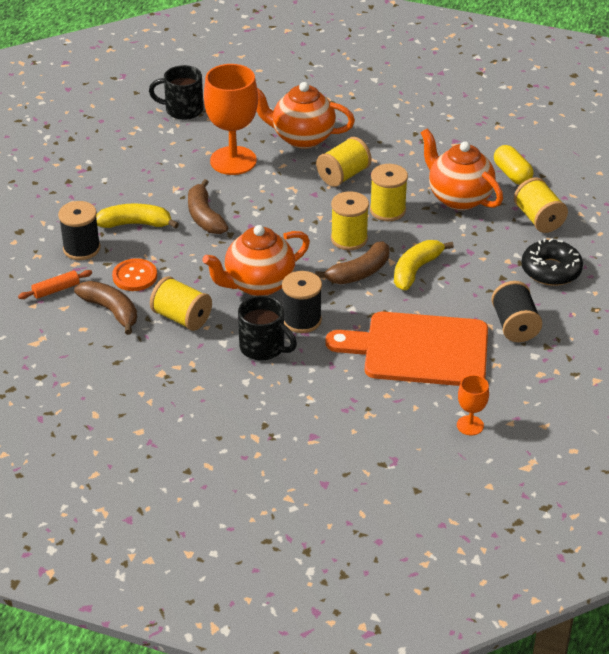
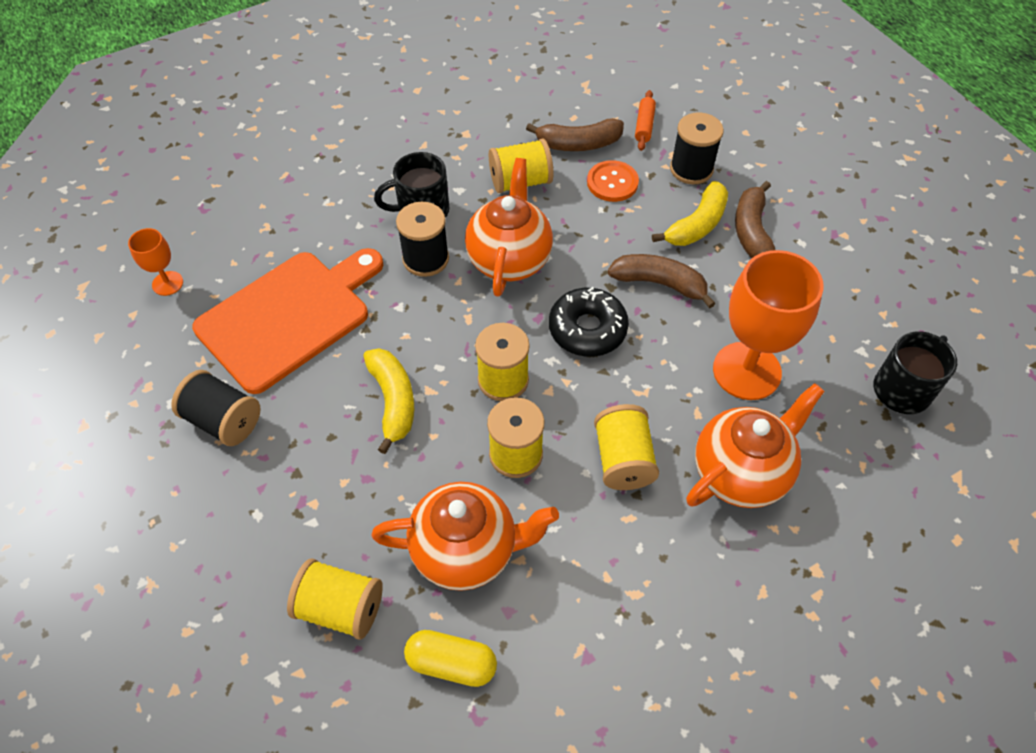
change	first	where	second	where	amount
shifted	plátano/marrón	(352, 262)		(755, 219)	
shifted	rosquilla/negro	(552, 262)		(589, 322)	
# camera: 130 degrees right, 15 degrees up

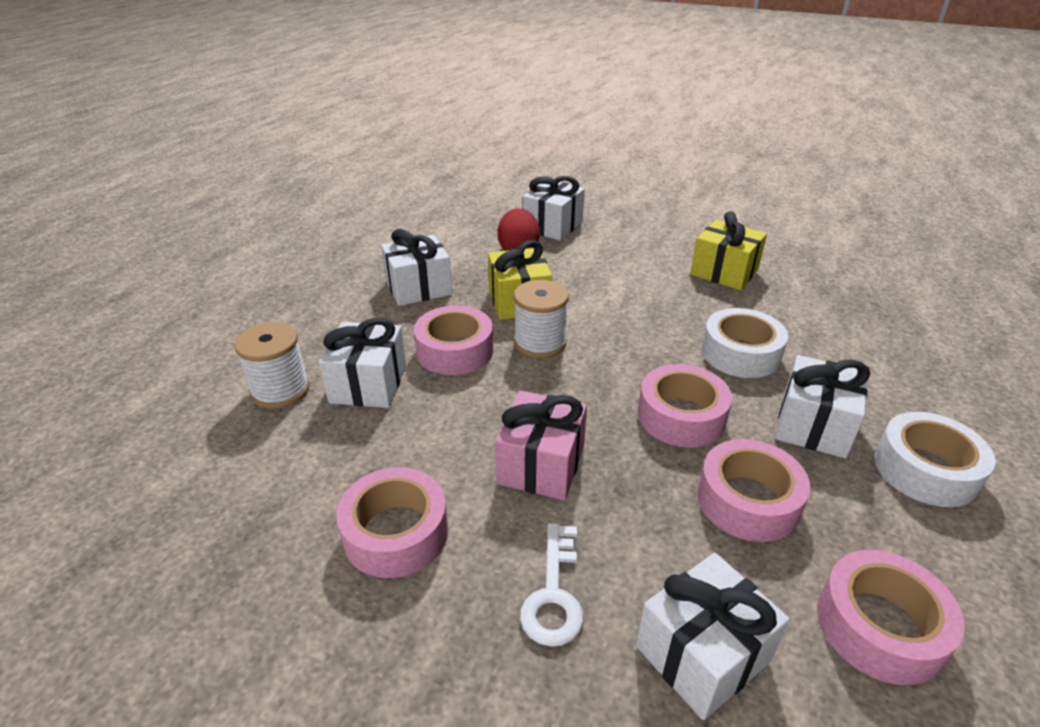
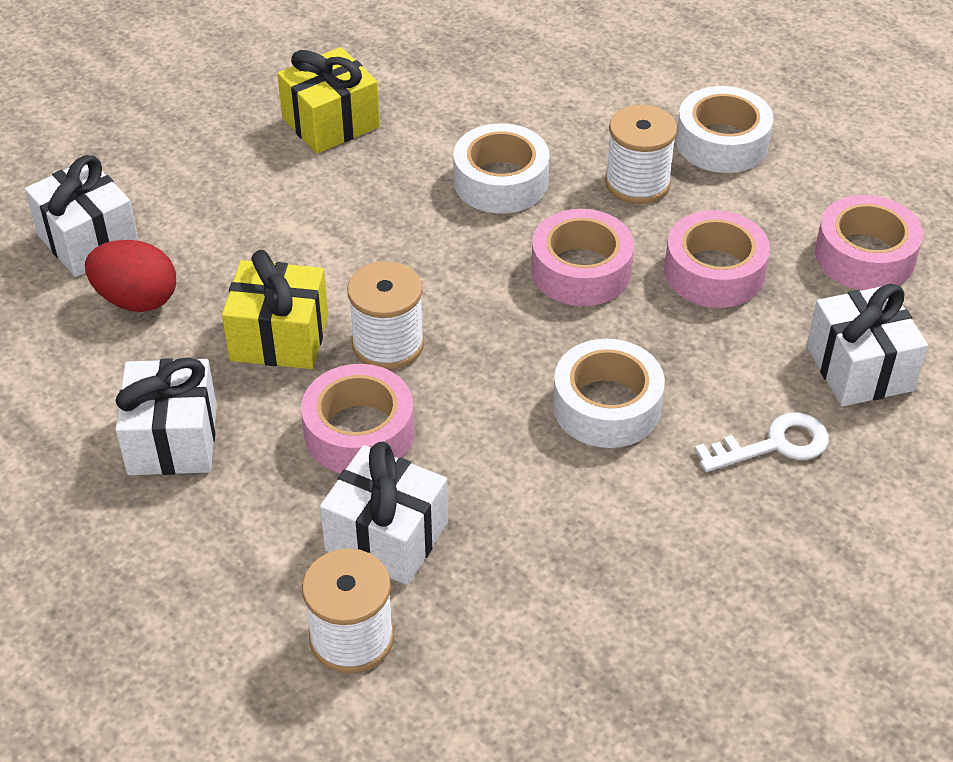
change	first	where	second	where	amount
gone	cinta adhesiva/rosa	(392, 522)			
swapped	regalo/rosa	(541, 445)	cinta adhesiva/blanco	(609, 393)	
rotated	llave/blanco	(552, 585)		(762, 442)	45 degrees counterclockwise
swapped	regalo/blanco	(822, 406)	carrete/blanco	(641, 154)	
# camera: 70 degrees left, 10 degrees up

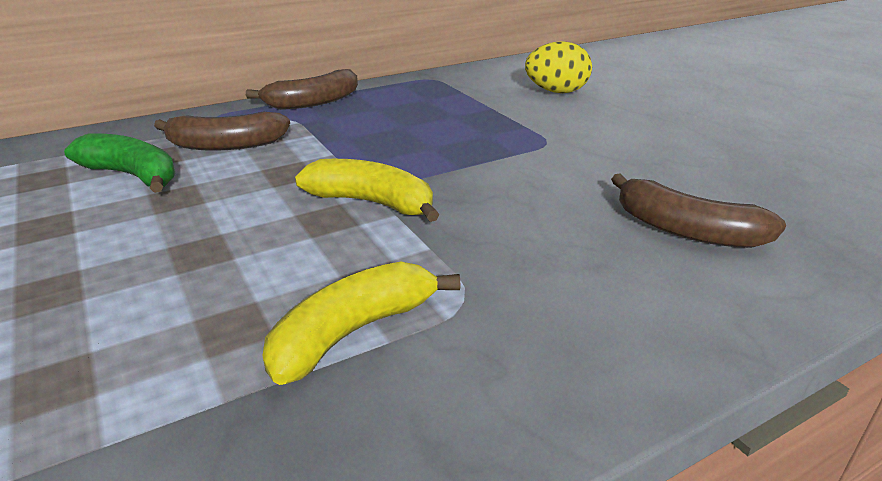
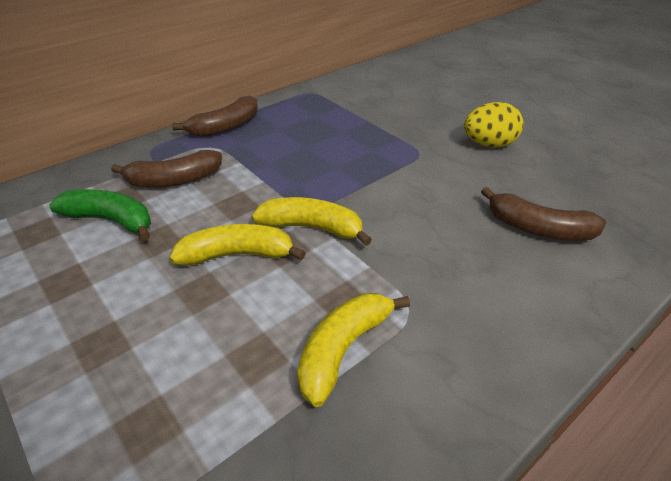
change	first	where	second	where	amount
shifted	huevo/amarillo	(558, 67)		(494, 125)	
new			plátano/amarillo	(237, 245)	
# camera: 10 degrees left, 10 degrees up

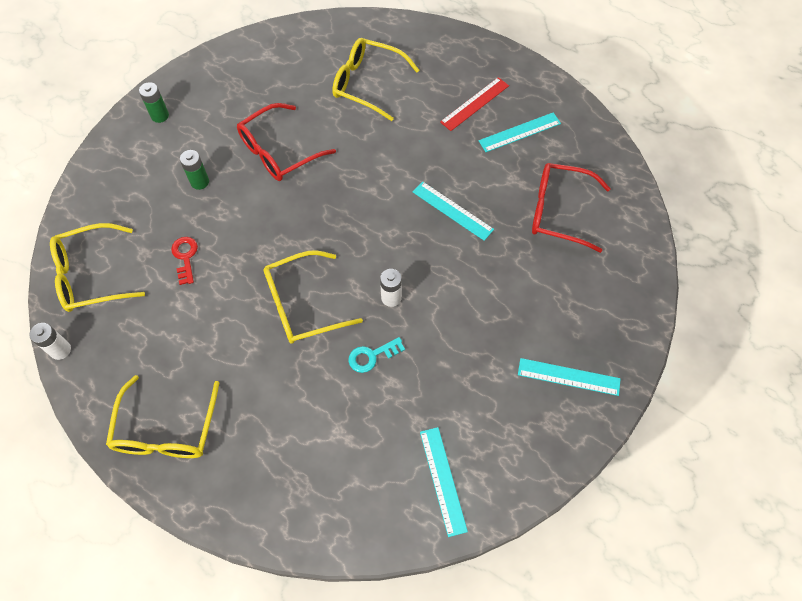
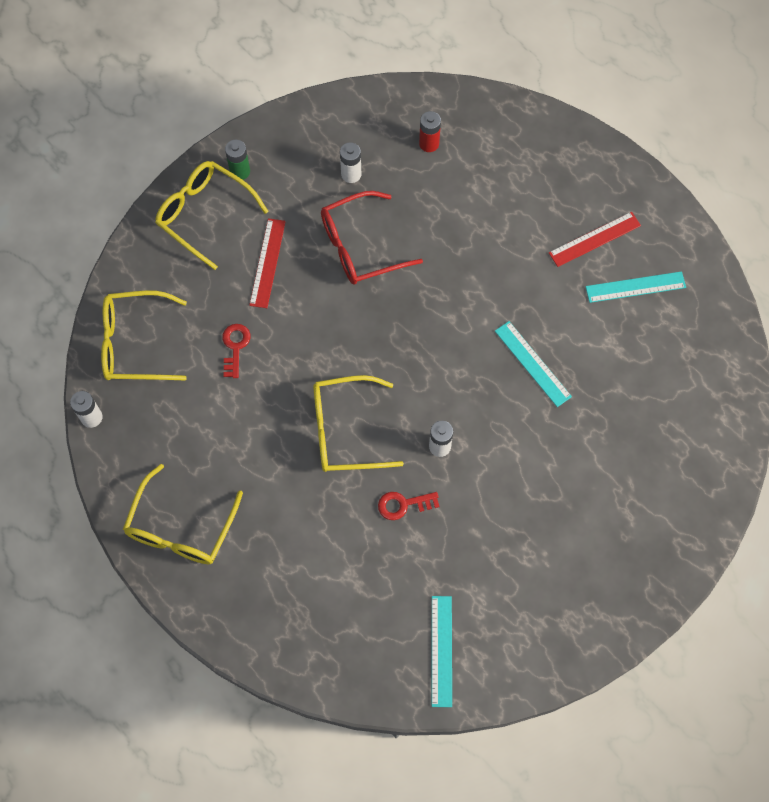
change	first	where	second	where	amount
swapped	pila/verde	(194, 170)	regla/rojo	(267, 263)	
shifted	gafas/amarillo	(375, 79)		(211, 215)	
repainted	llave/turquesa	(376, 355)	llave/rojo	(409, 506)	
gone	regla/turquesa	(569, 377)			
gone	gafas/rojo	(571, 208)			
new			pila/blanco	(350, 162)	
new			pila/rojo	(430, 131)	
# camera: 15 degrees right, 5 degrees up

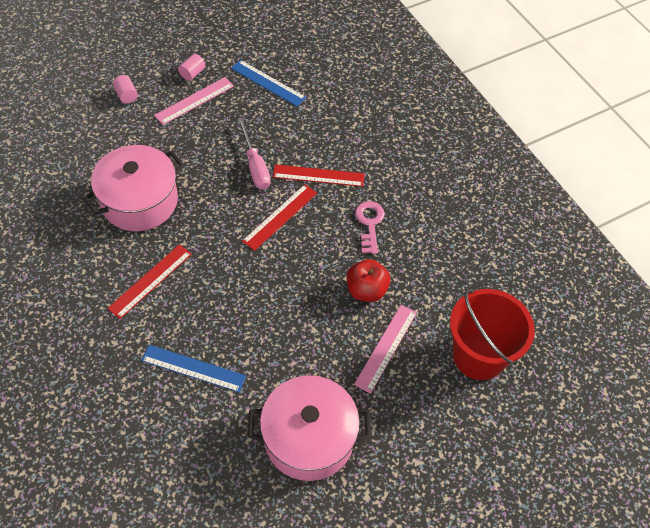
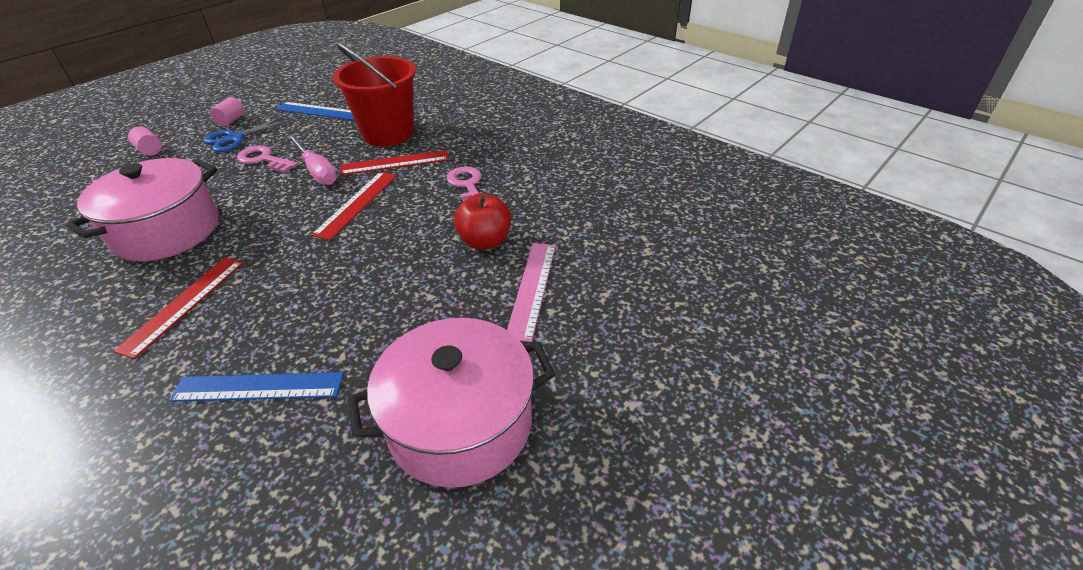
change	first	where	second	where	amount
swapped	regla/rosa	(194, 101)	tijeras/azul	(248, 133)	
shifted	balde/rojo	(492, 334)		(374, 94)	
new			llave/rosa	(267, 159)	
# camera: 15 degrees left, 15 degrees down

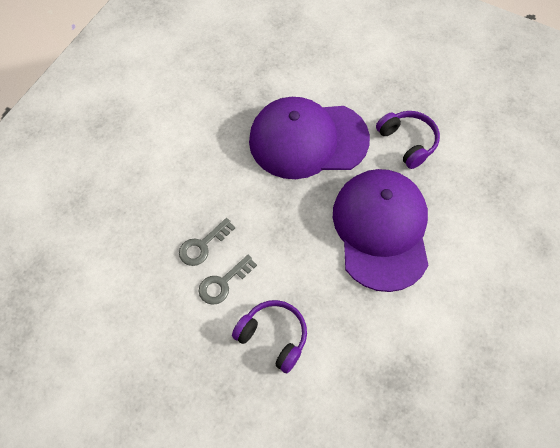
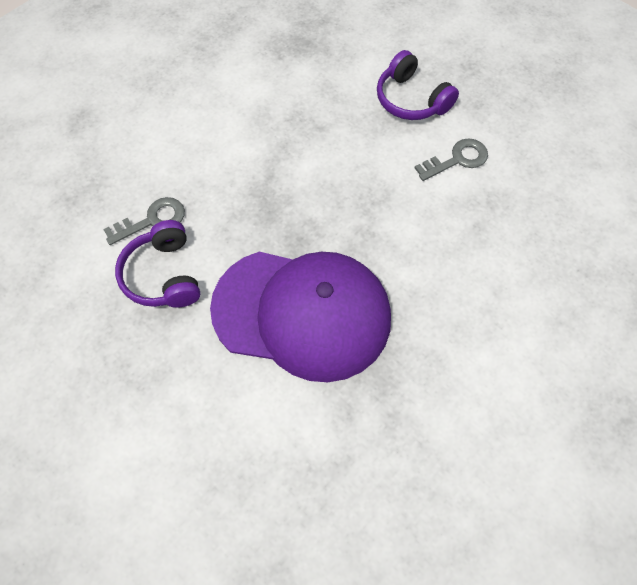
change	first	where	second	where	amount
shifted	llave/gris	(207, 242)		(144, 221)	
gone	gorra/morado	(381, 230)			
# camera: 165 degrees left, 0 degrees up

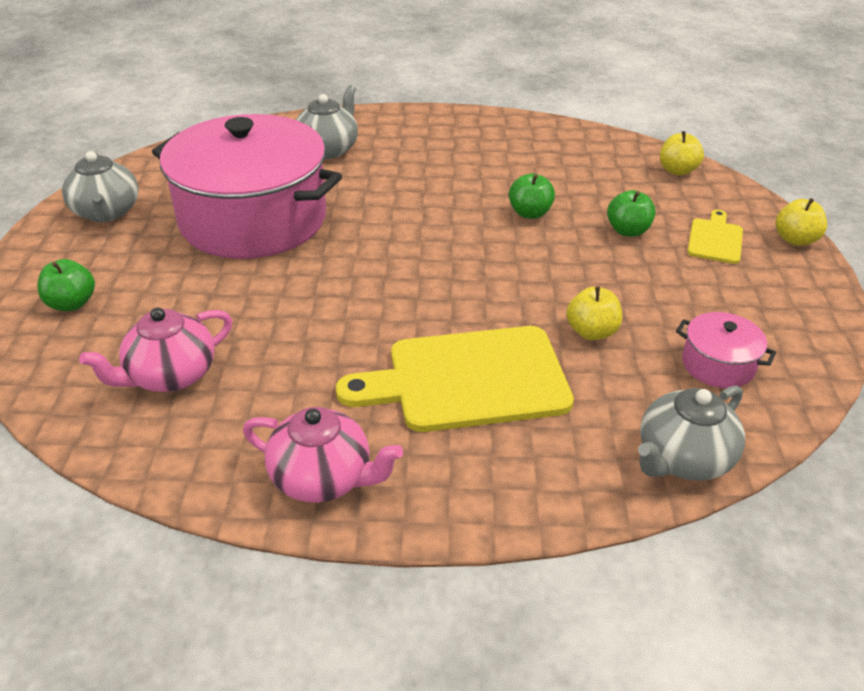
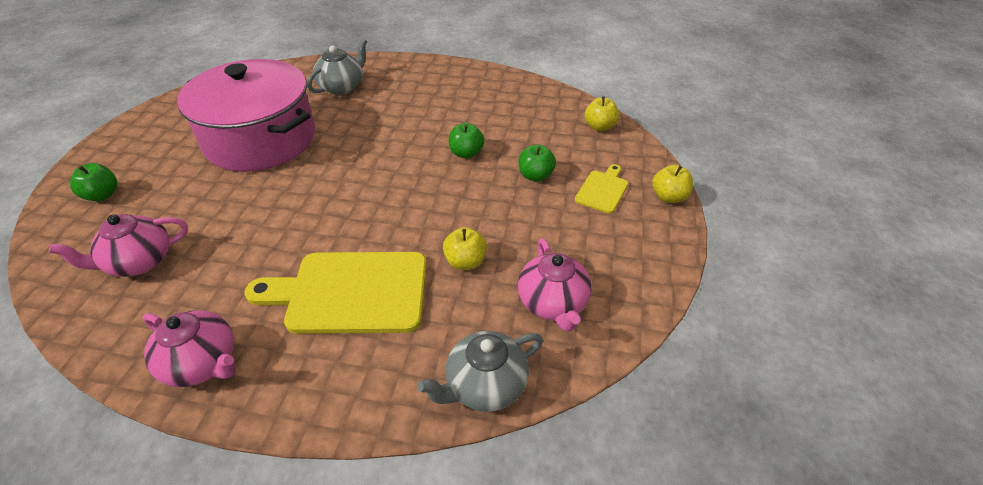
change	first	where	second	where	amount
gone	tetera/gris	(100, 186)			
swapped	olla/rosa	(726, 350)	tetera/rosa	(555, 285)	
# camera: 10 degrees right, 5 degrees up

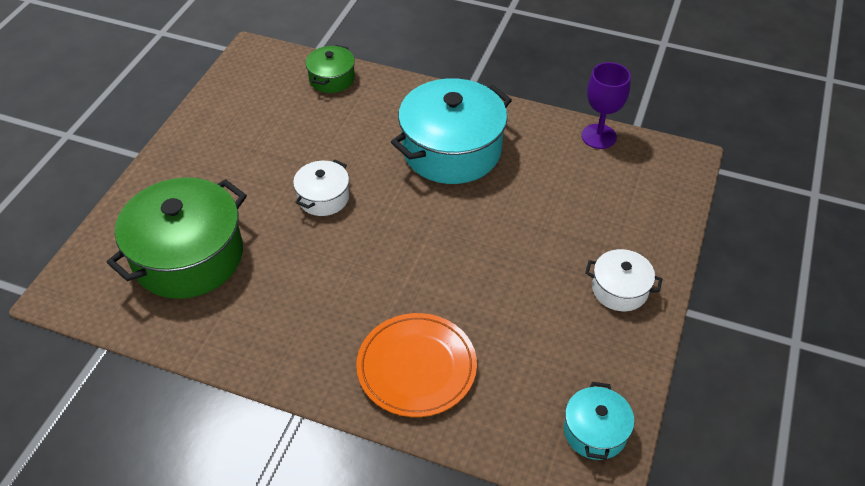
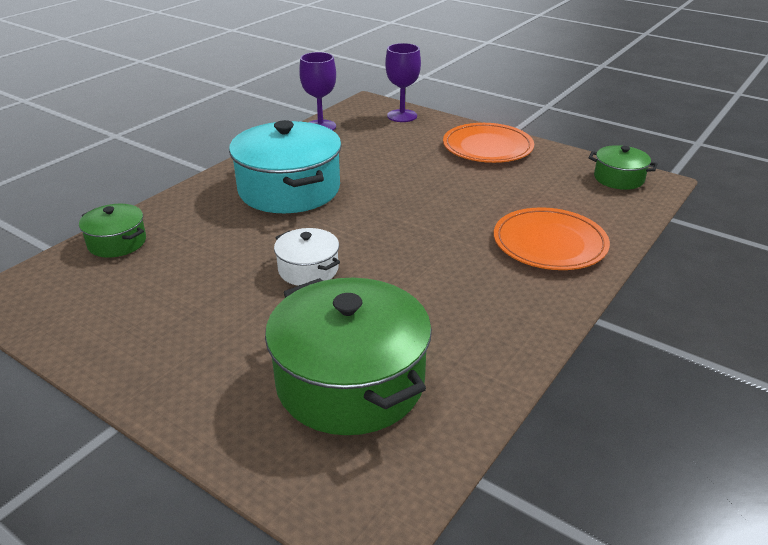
change	first	where	second	where	amount
repainted	olla/turquesa	(599, 421)	olla/verde	(623, 167)	
swapped	olla/blanco	(623, 280)	plato/naranja	(488, 143)	
new			copa/morado	(403, 82)	
# camera: 75 degrees left, 15 degrees down

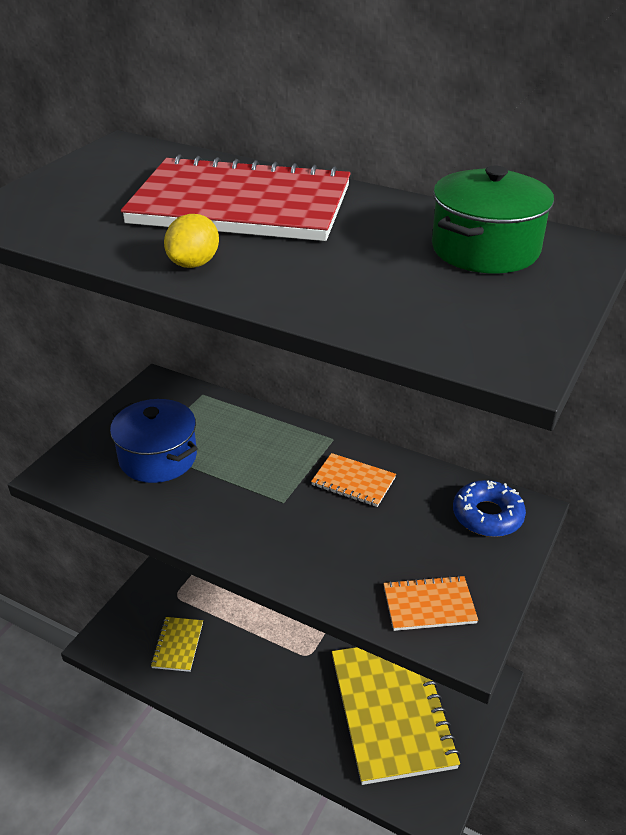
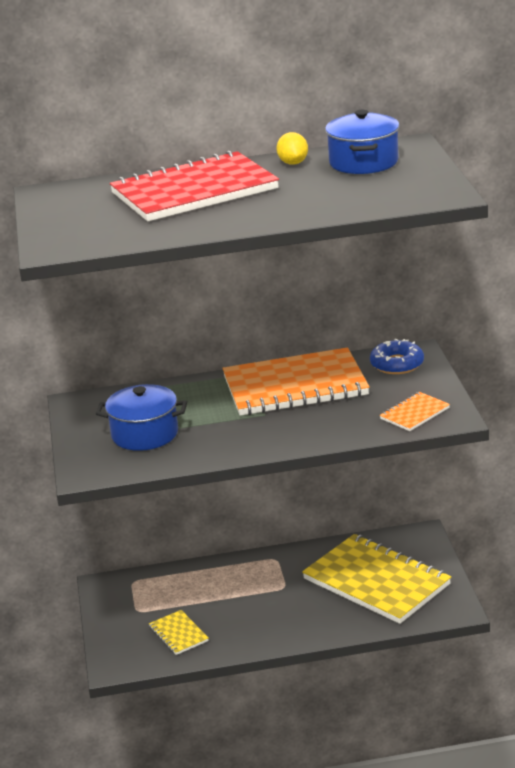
change	first	where	second	where	amount
shifted	limón/amarillo	(191, 241)		(292, 148)	
scaled	cuaderno/naranja	(353, 480)		(296, 382)	x2.26
repainted	olla/verde	(493, 219)	olla/azul	(362, 142)	
# camera: 35 degrees left, 10 degrees down

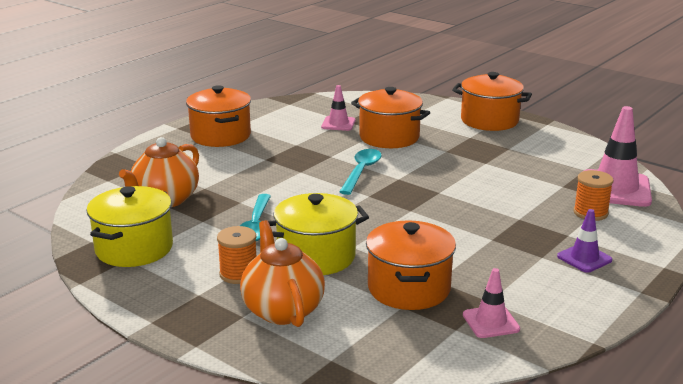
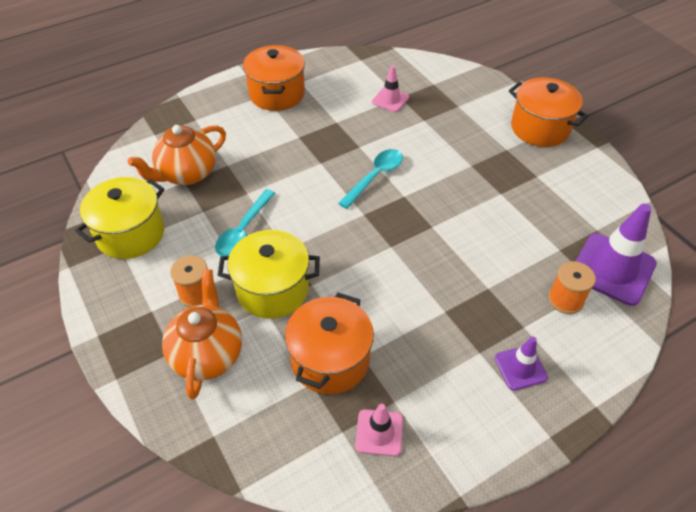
change	first	where	second	where	amount
gone	olla/naranja	(390, 117)			
repainted	cono de tráfico/rosa	(618, 156)	cono de tráfico/morado	(616, 254)	
# camera: 20 degrees right, 25 degrees up

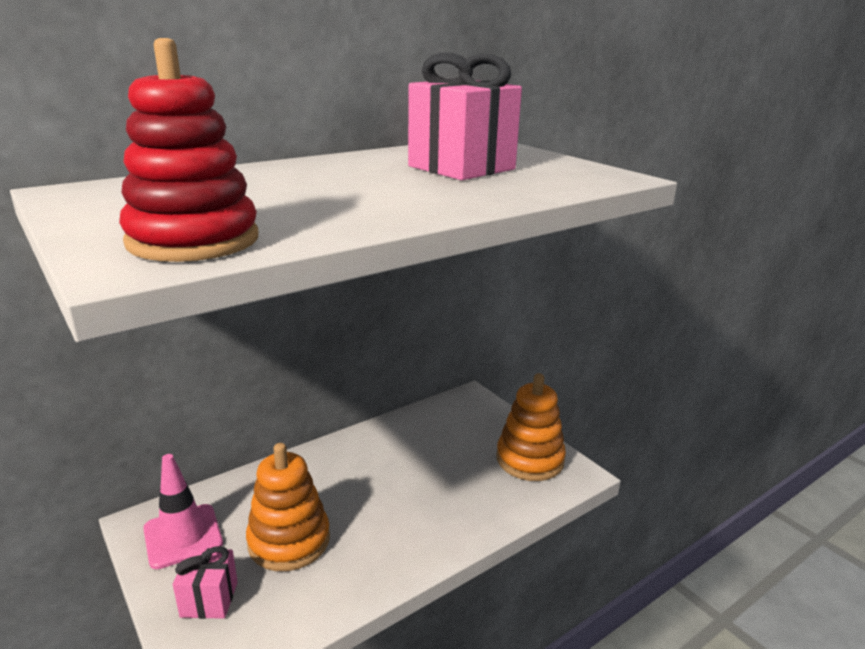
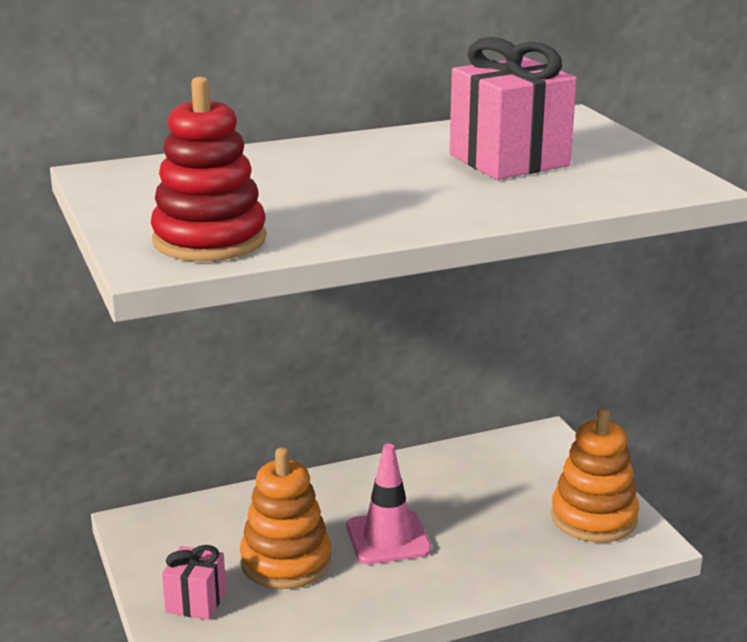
change	first	where	second	where	amount
shifted	cono de tráfico/rosa	(183, 511)		(389, 504)	
# camera: 15 degrees right, 0 degrees up

